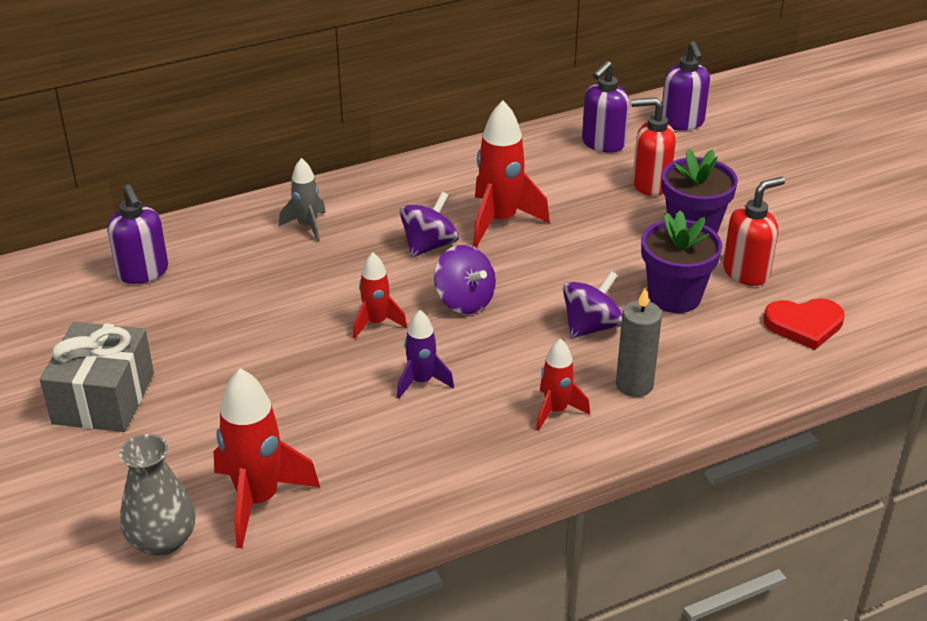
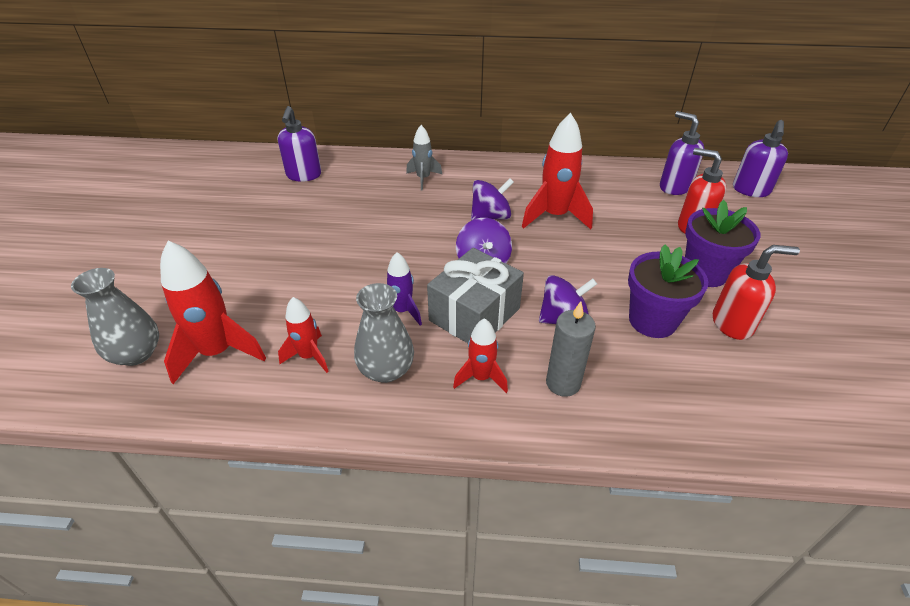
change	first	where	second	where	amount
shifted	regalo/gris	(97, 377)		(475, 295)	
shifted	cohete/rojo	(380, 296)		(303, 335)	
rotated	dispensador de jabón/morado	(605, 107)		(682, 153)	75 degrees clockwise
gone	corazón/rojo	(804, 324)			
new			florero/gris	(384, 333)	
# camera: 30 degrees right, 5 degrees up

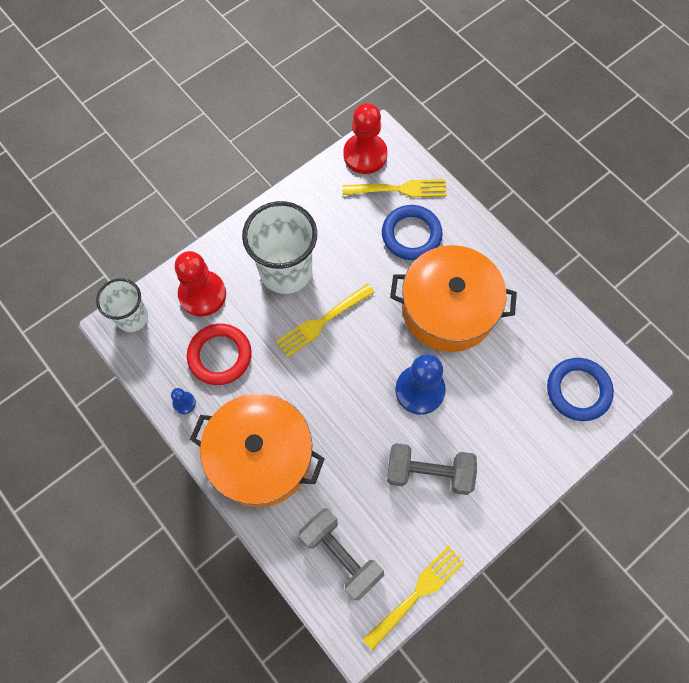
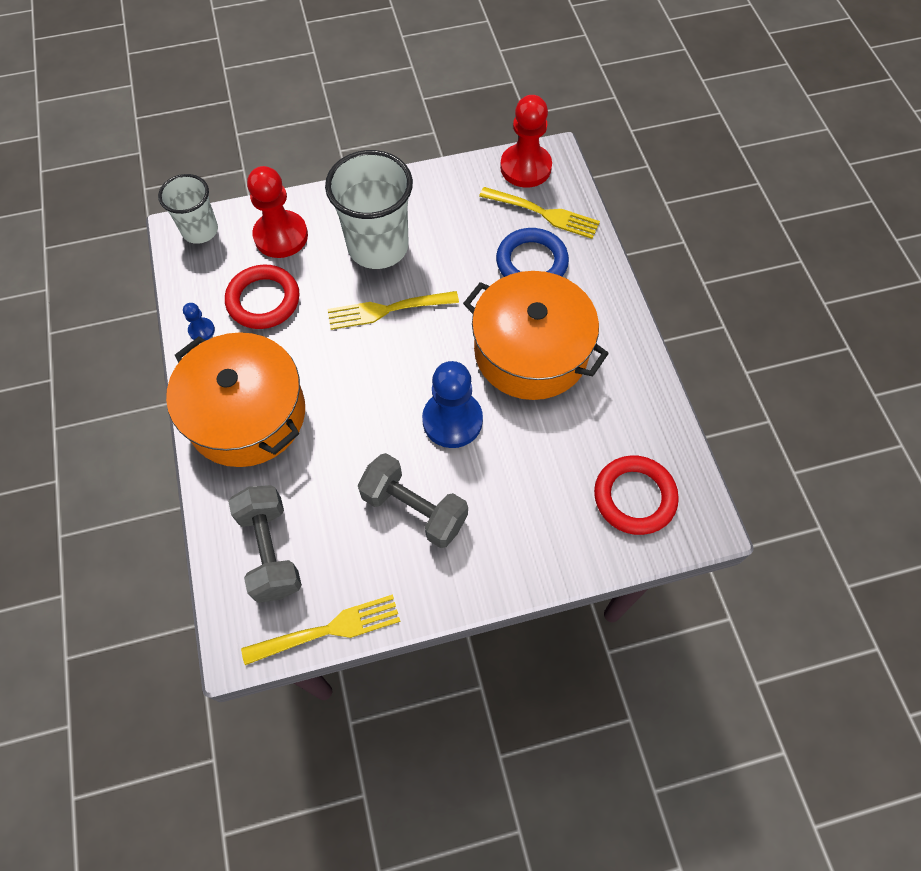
change	first	where	second	where	amount
repainted	anillo/azul	(580, 389)	anillo/rojo	(636, 495)	
# camera: 25 degrees right, 5 degrees down

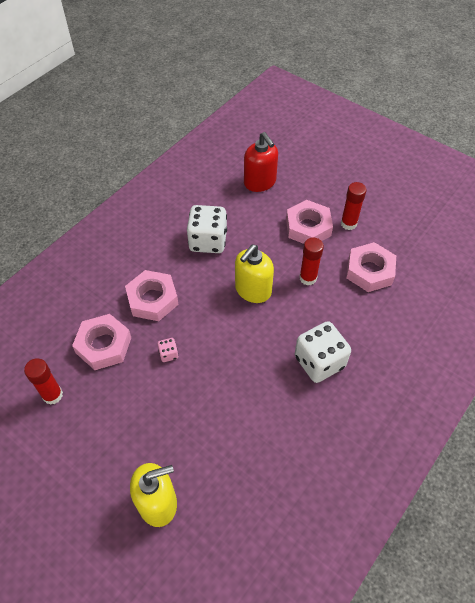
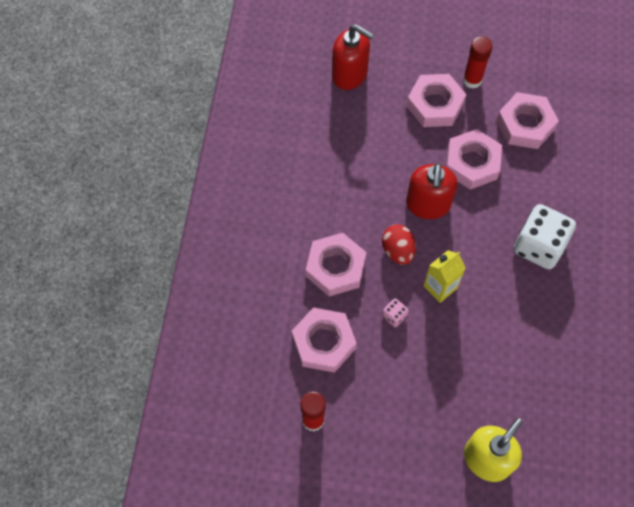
change	first	where	second	where	amount
gone	dado/blanco	(207, 229)			
repainted	dispensador de jabón/amarillo	(254, 274)	dispensador de jabón/rojo	(431, 191)	
swapped	barra de pegamento/rojo	(311, 261)	tuerca/rosa	(474, 159)	
new			huevo/rojo	(399, 244)	
new			cartón de leche/amarillo	(445, 276)	
# camera: 30 degrees left, 10 degrees up

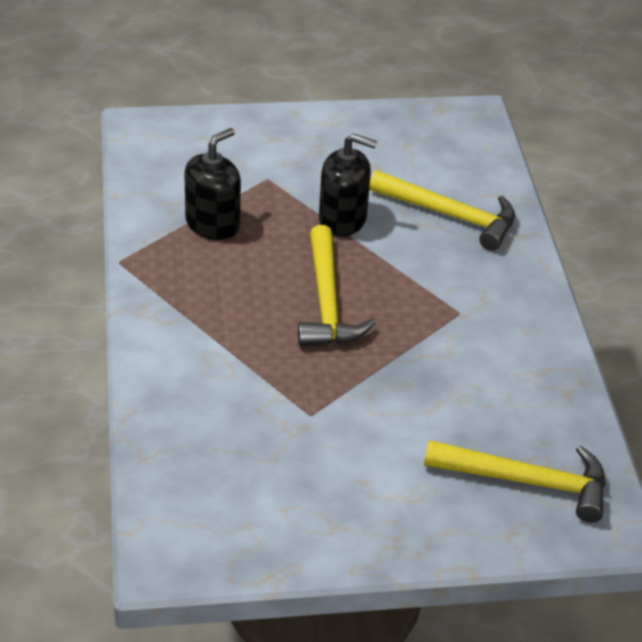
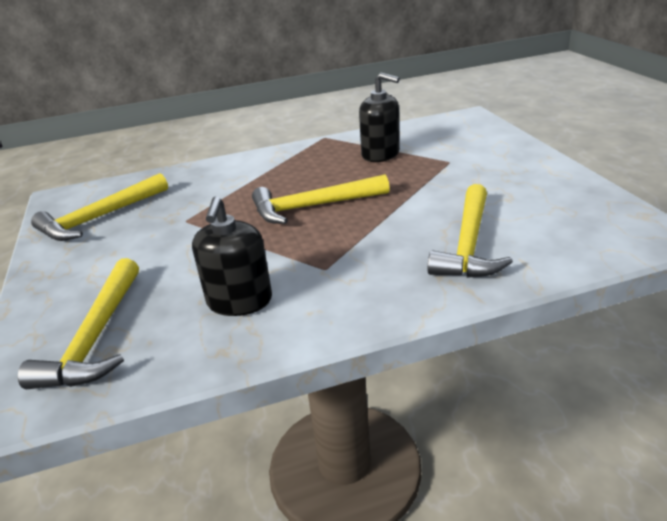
change	first	where	second	where	amount
shifted	dispensador de jabón/negro	(348, 185)		(232, 256)	
new			martillo/amarillo	(99, 207)	
# camera: 85 degrees right, 10 degrees down

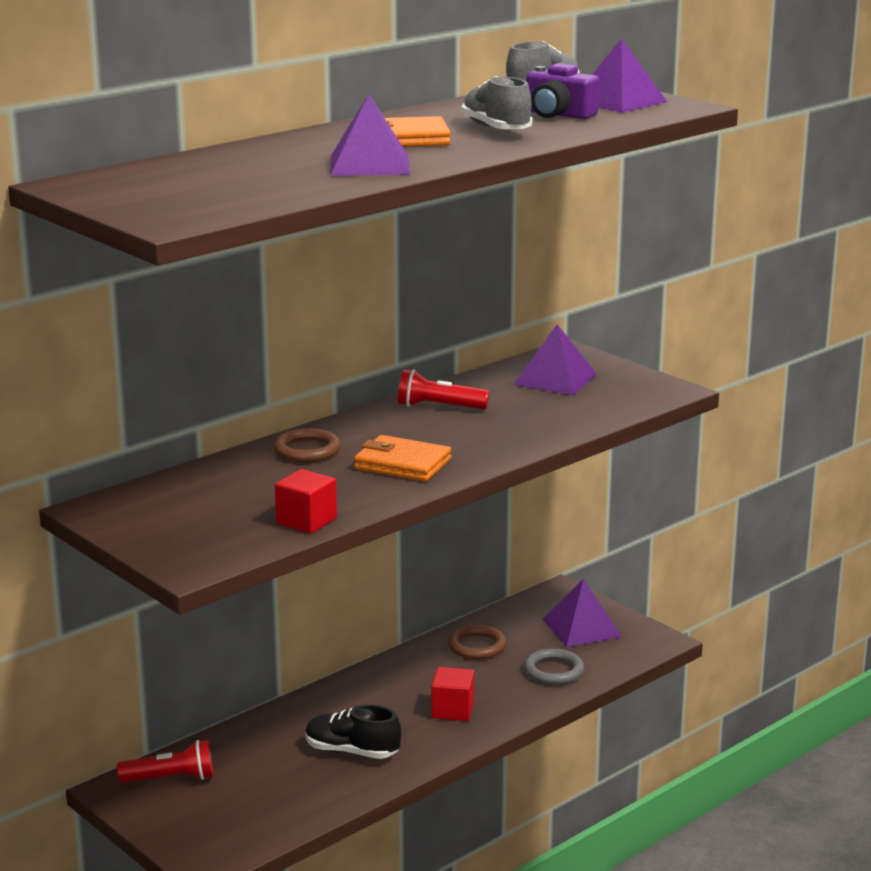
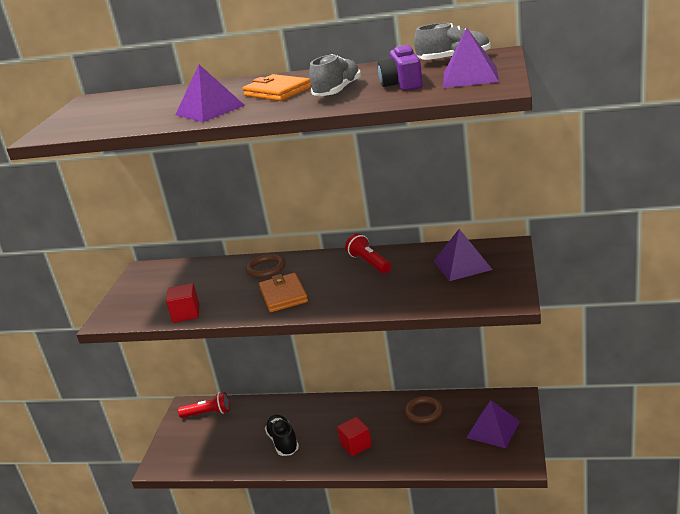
change	first	where	second	where	amount
rotated	lámpara de mano/rojo	(165, 761)		(204, 405)	45 degrees counterclockwise
gone	anillo/gris	(554, 666)			
# camera: 55 degrees right, 5 degrees up

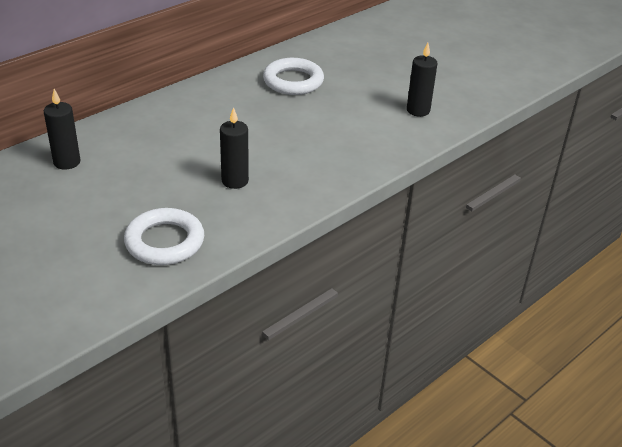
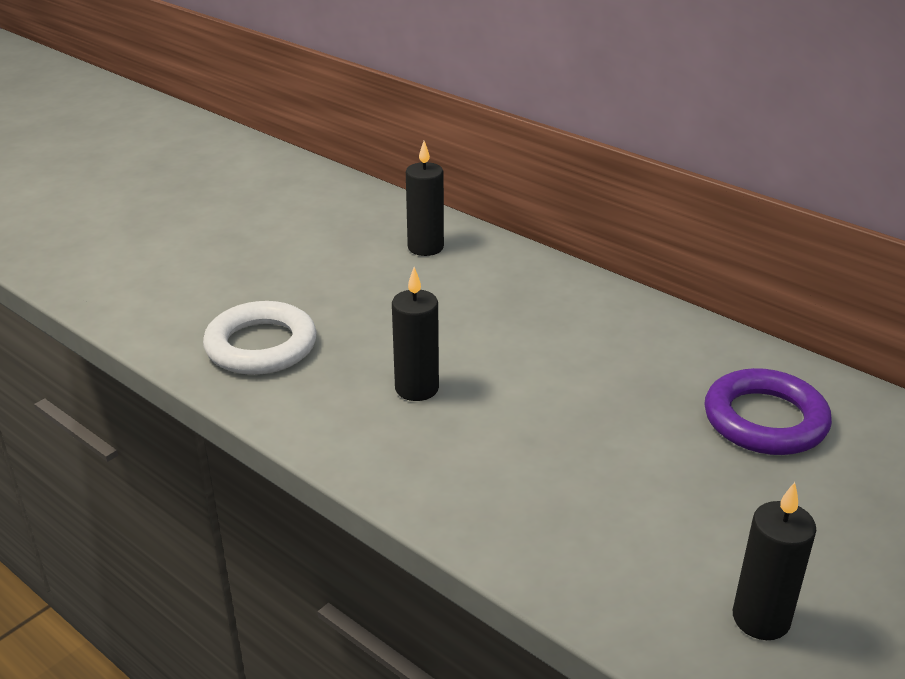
change	first	where	second	where	amount
repainted	anillo/blanco	(293, 76)	anillo/morado	(768, 411)	
# camera: 85 degrees right, 5 degrees down

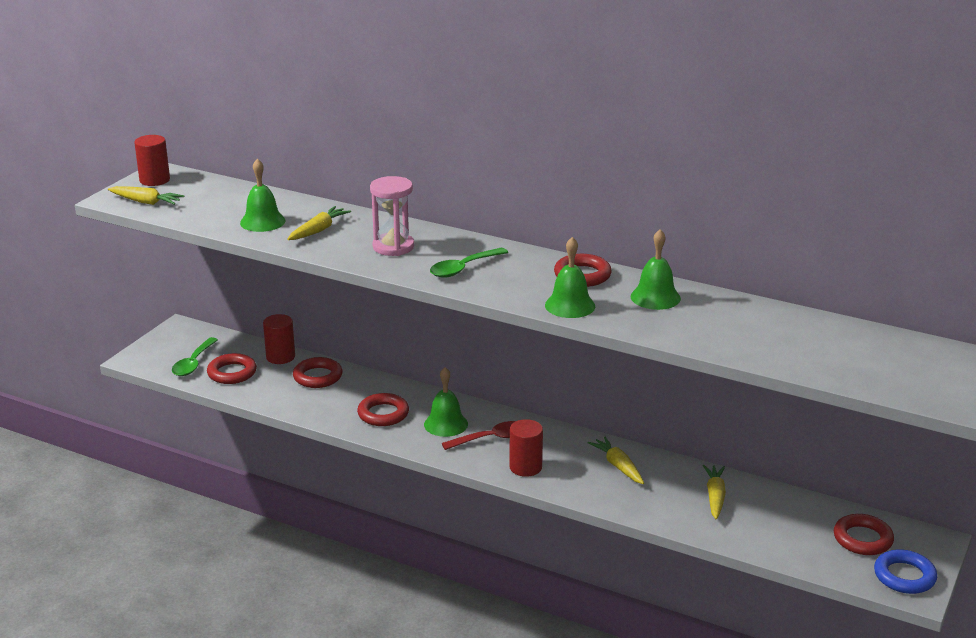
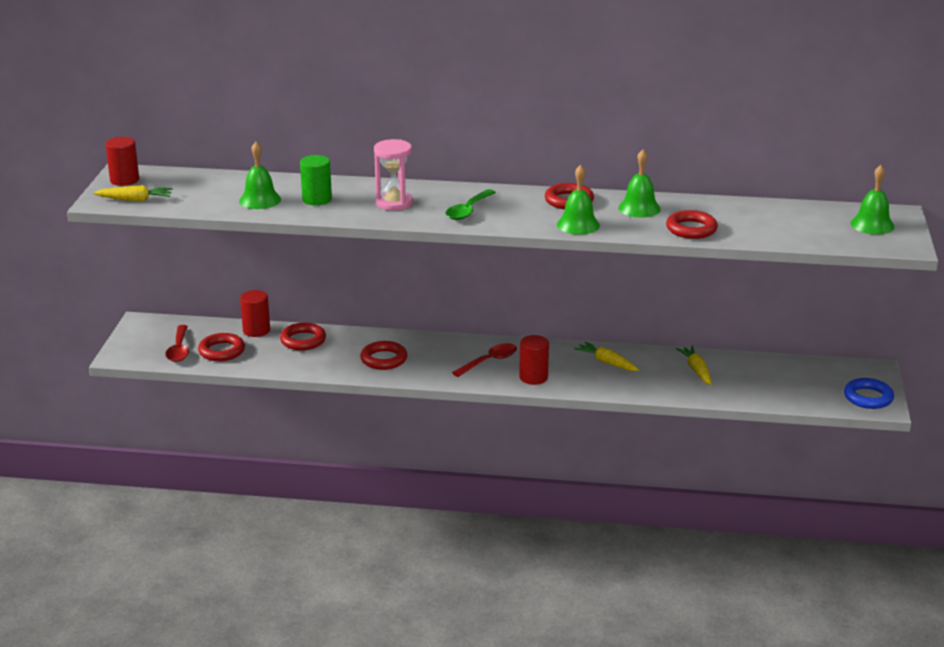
change	first	where	second	where	amount
repainted	cuchara/verde	(195, 356)	cuchara/rojo	(177, 343)	
swapped	zanahoria/amarillo	(319, 223)	cilindro/verde	(316, 180)	
shifted	campana/verde	(446, 402)		(872, 200)	
shifted	anillo/rojo	(864, 534)		(692, 224)	
# camera: 20 degrees left, 0 degrees up

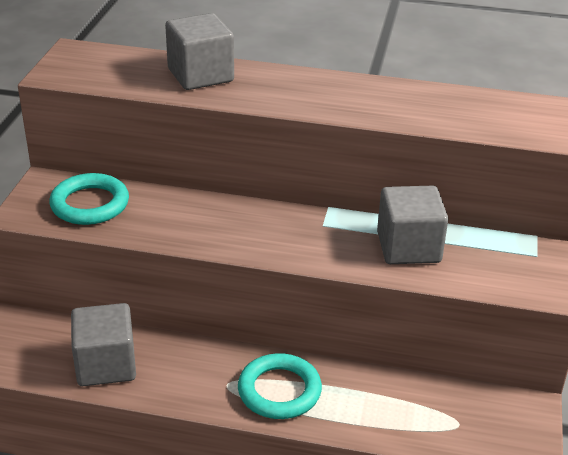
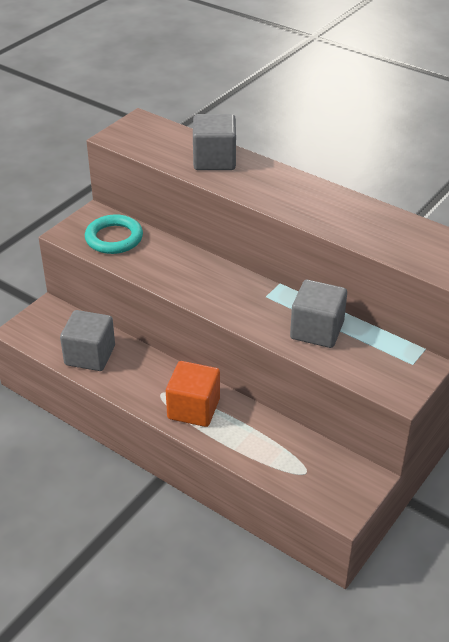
change	first	where	second	where	amount
swapped	anillo/turquesa	(280, 386)	cubo/naranja	(193, 394)	
# camera: 25 degrees right, 5 degrees up

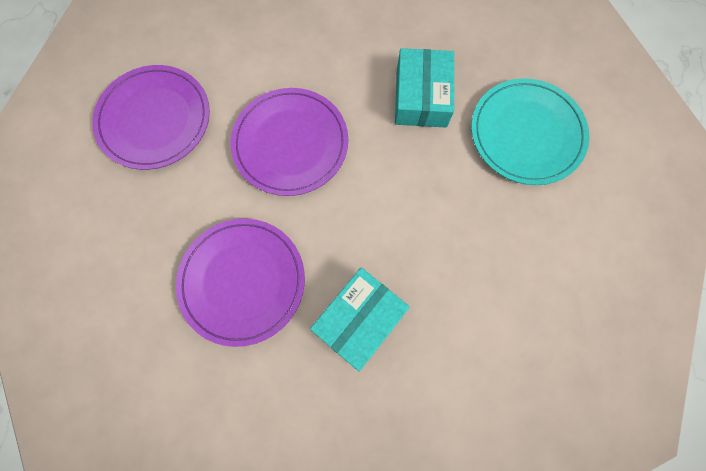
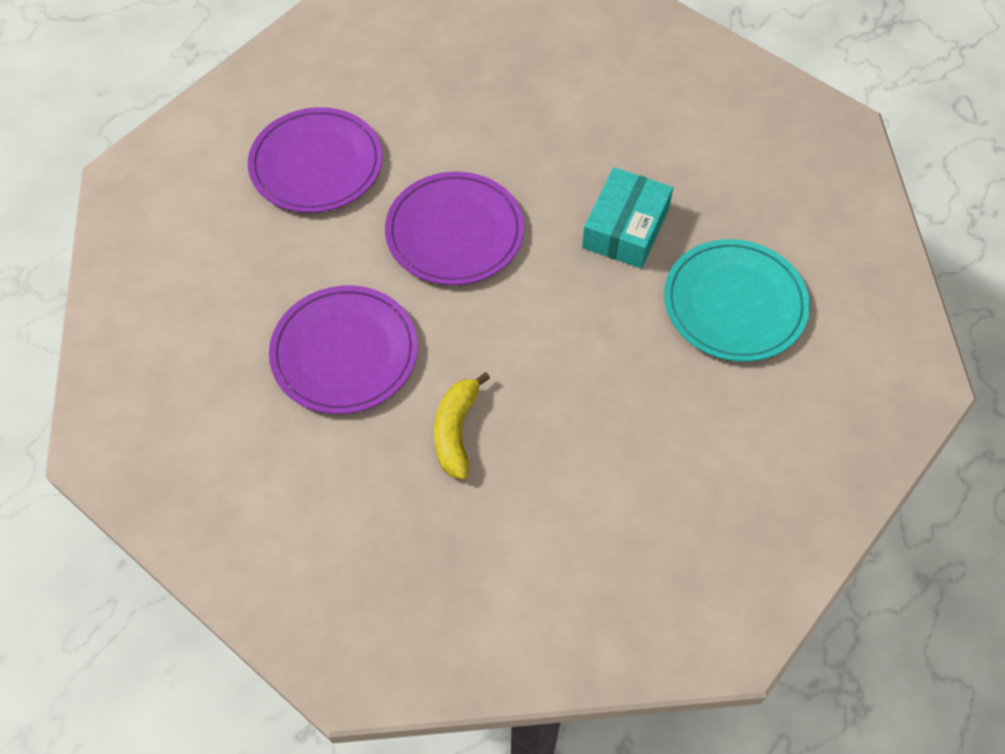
change	first	where	second	where	amount
swapped	caja/turquesa	(360, 320)	plátano/amarillo	(462, 425)	
# camera: 20 degrees right, 15 degrees down

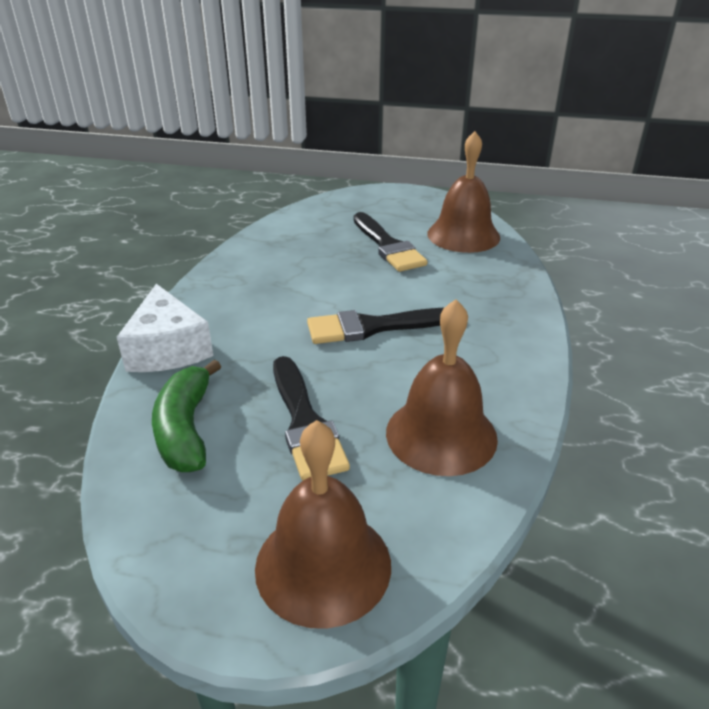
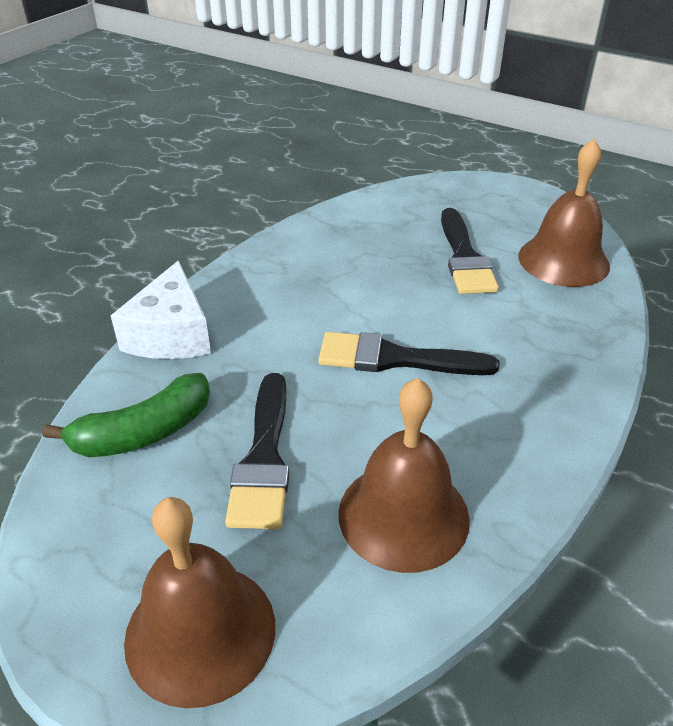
change	first	where	second	where	amount
rotated	plátano/verde	(186, 415)		(126, 415)	135 degrees counterclockwise
# camera: 20 degrees right, 5 degrees up

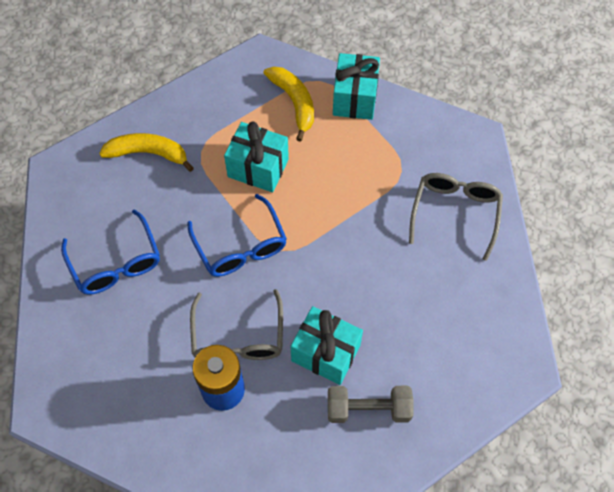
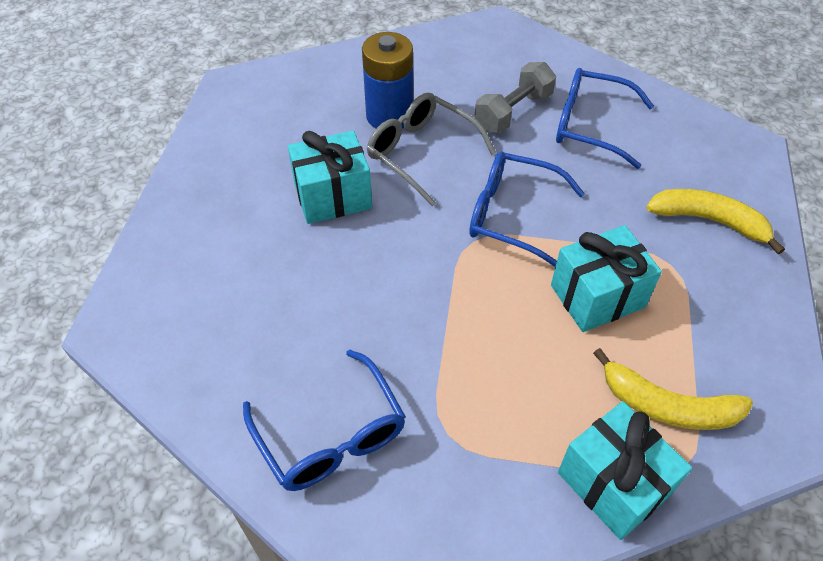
change	first	where	second	where	amount
rotated	plátano/amarillo	(146, 152)		(715, 221)	120 degrees counterclockwise
shifted	mancuerna/gris	(370, 404)		(515, 97)	
repainted	gafas/gris	(456, 217)	gafas/azul	(324, 420)	
# camera: 135 degrees right, 10 degrees down

